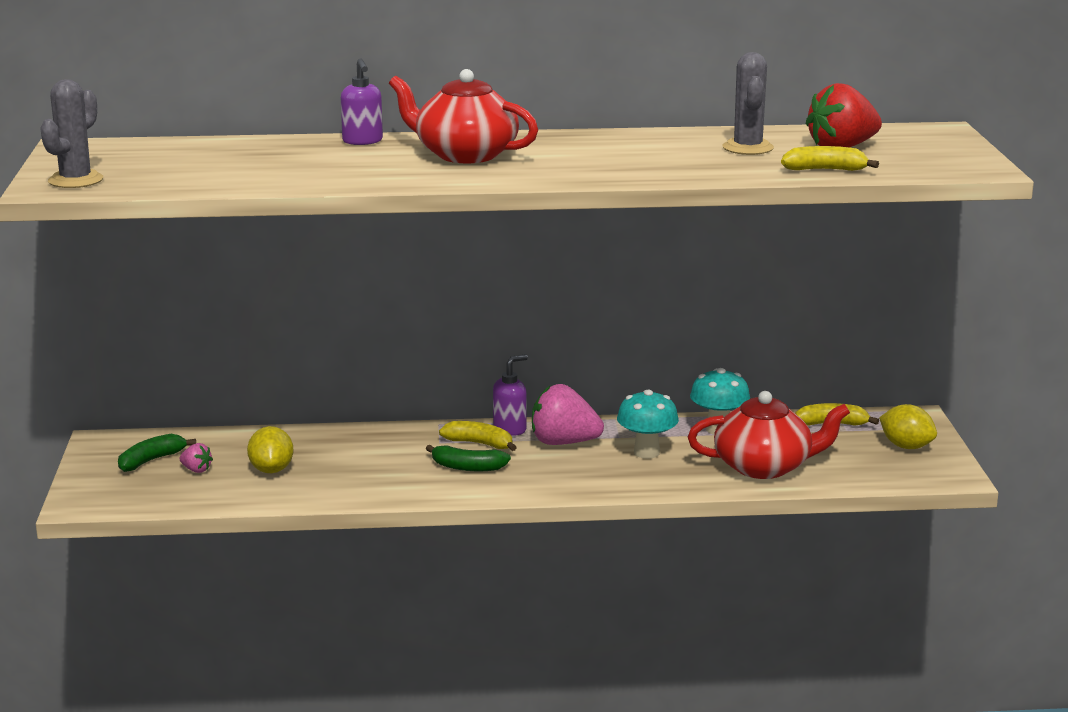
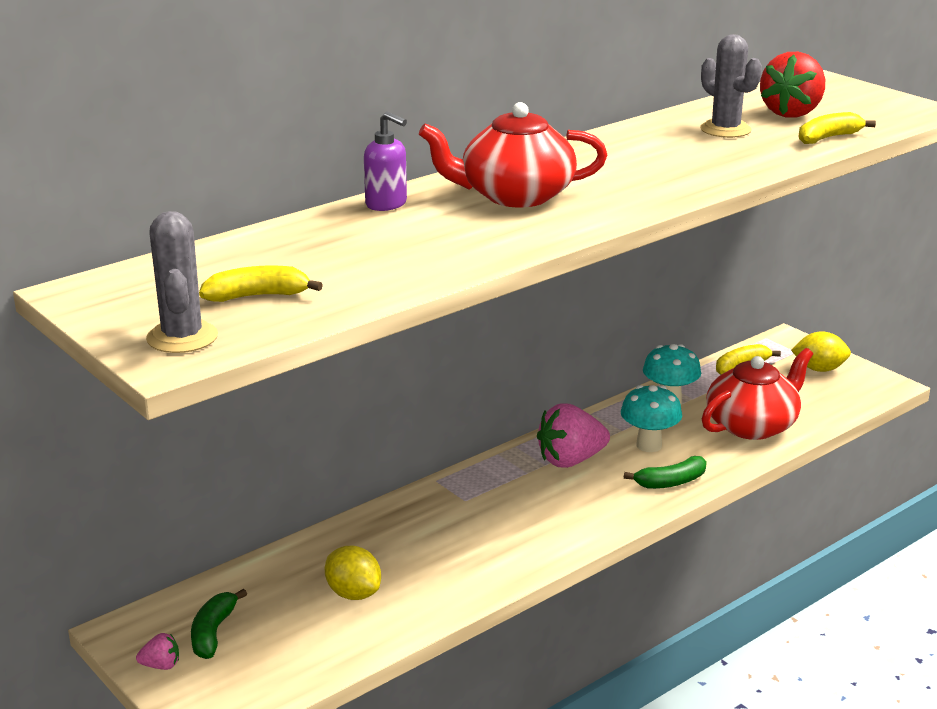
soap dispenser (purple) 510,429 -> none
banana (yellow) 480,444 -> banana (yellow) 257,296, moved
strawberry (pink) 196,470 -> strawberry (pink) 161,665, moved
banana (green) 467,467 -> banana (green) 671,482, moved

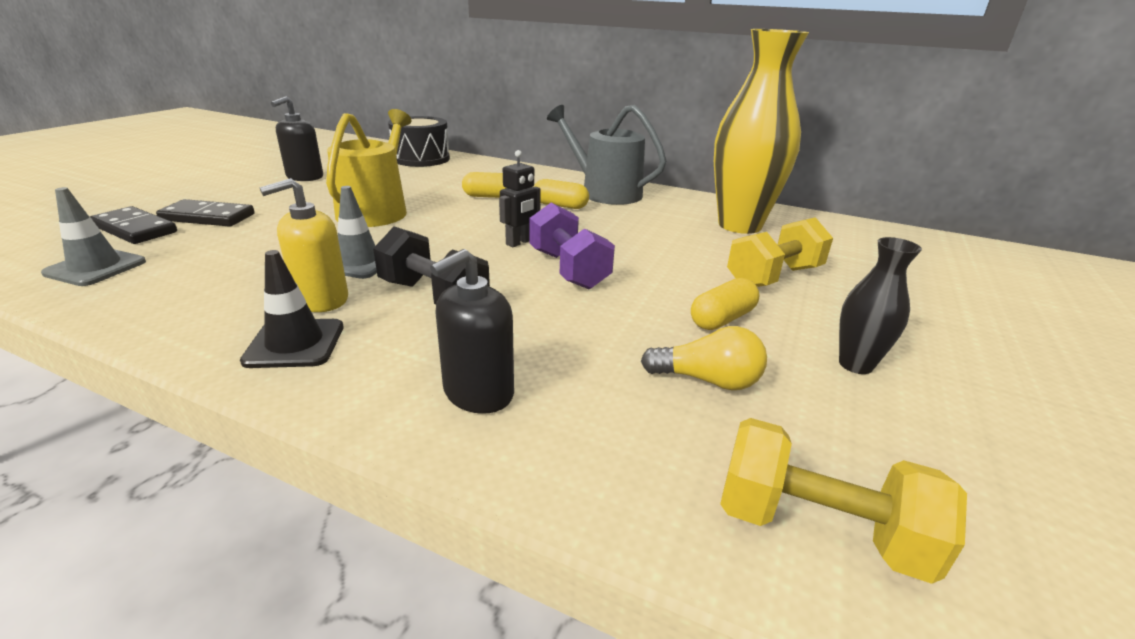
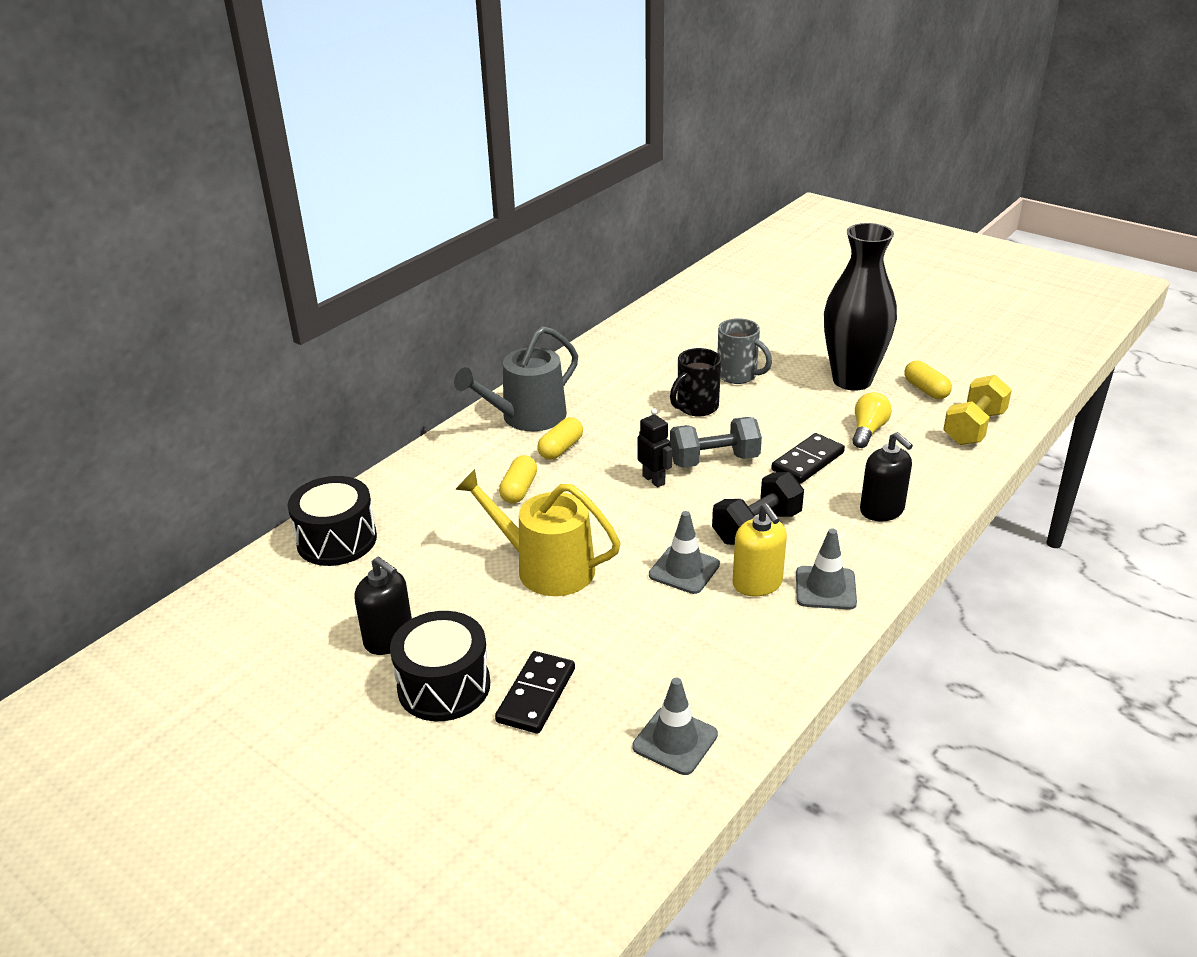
vase (yellow) 739,225 -> none
dumbbell (purple) 568,269 -> dumbbell (grey) 714,460
domino (black) 135,229 -> domino (black) 807,461, moved
dumbbell (yellow) 773,277 -> mug (grey) 738,375
vase (black) 855,365 -> vase (black) 852,380, x2.13
traffic cone (black) 295,344 -> traffic cone (grey) 825,588
capsule (yellow) 722,319 -> capsule (yellow) 926,390, moved
none -> mug (black) 696,407
none -> drum (black) 444,686

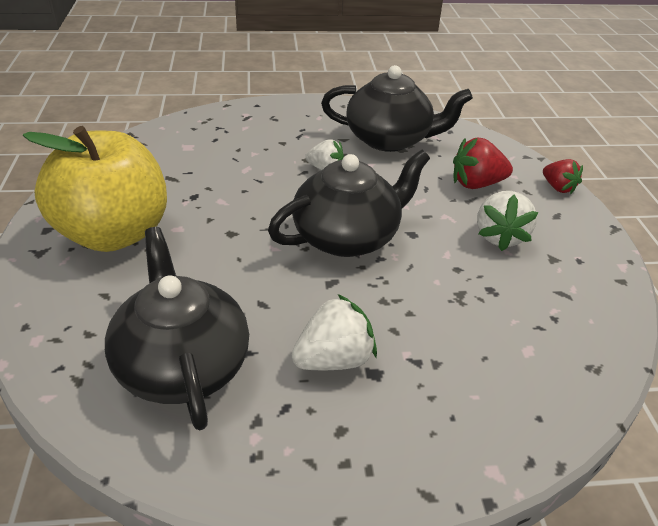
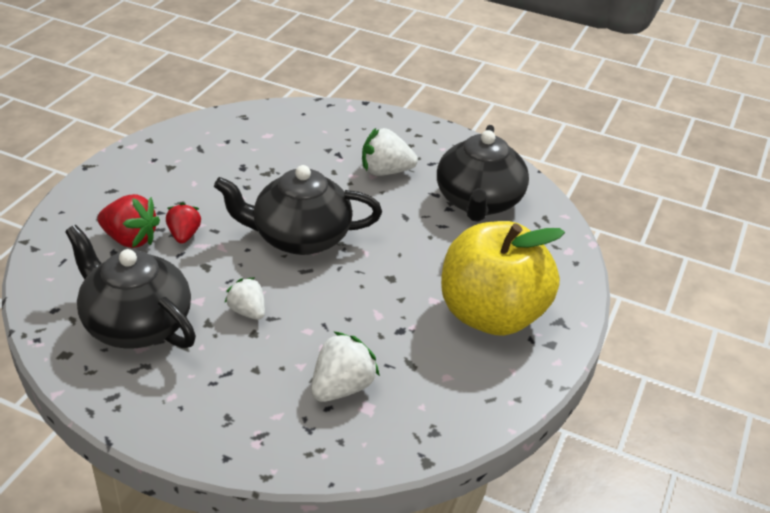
strawberry (red) 558,188 -> strawberry (red) 184,235, moved
strawberry (white) 500,237 -> strawberry (white) 342,387, moved

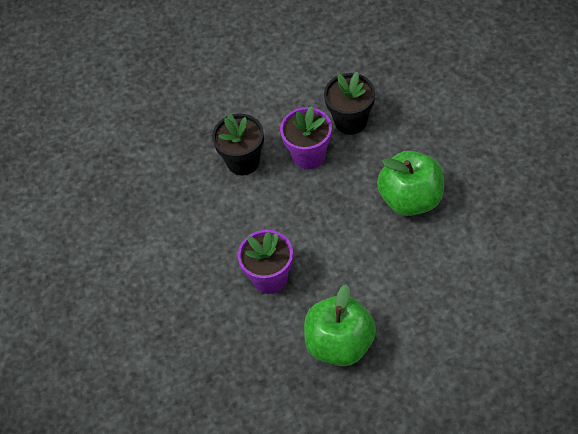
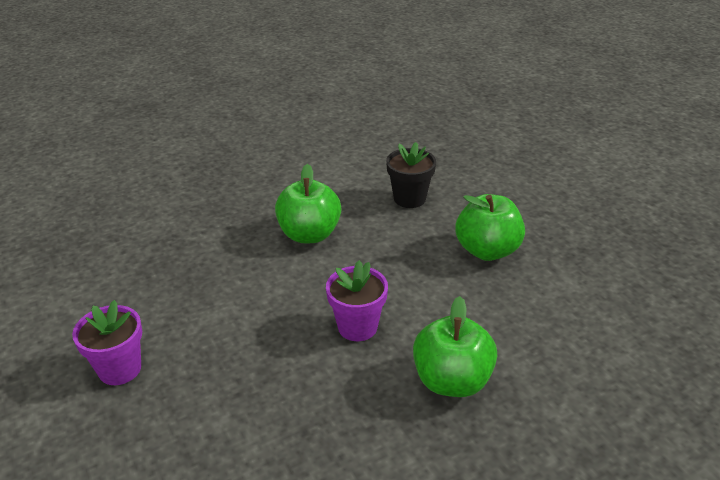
flower pot (purple) 308,155 -> flower pot (purple) 120,369, moved
flower pot (black) 243,161 -> apple (green) 309,234

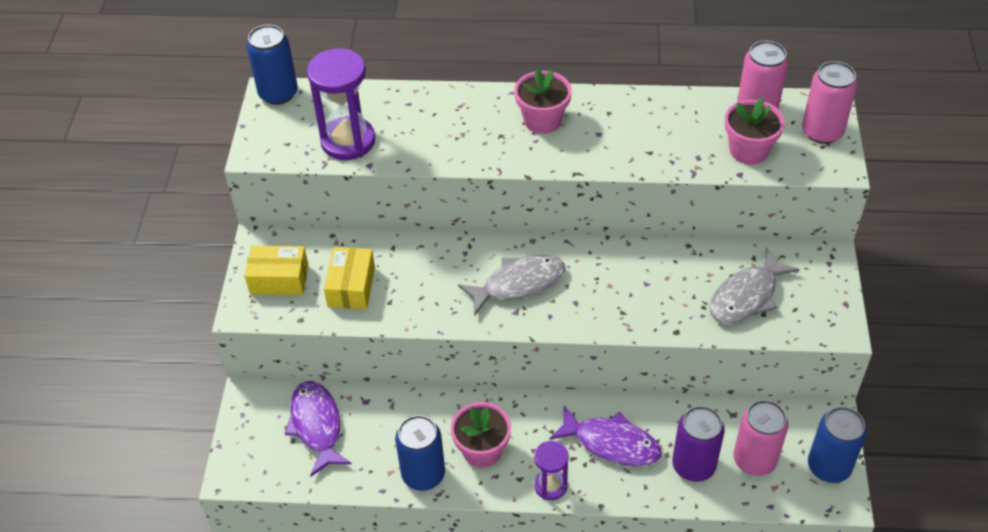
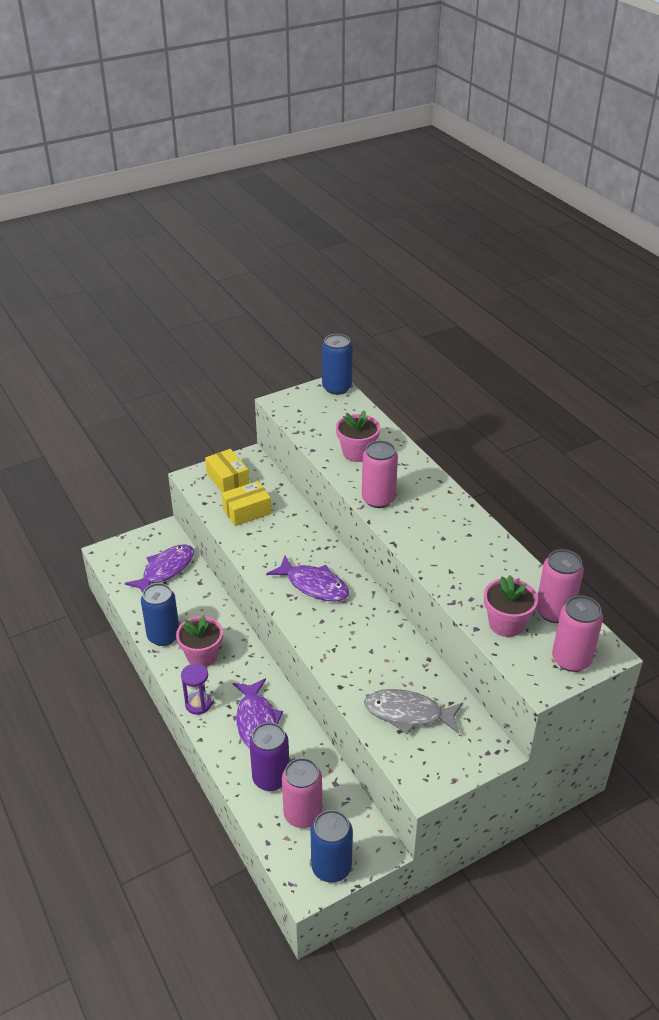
hourglass (purple) 348,141 -> none
flower pot (pink) 542,120 -> flower pot (pink) 357,453, moved
fish (grey) 518,284 -> fish (purple) 313,585
none -> can (pink) 378,499

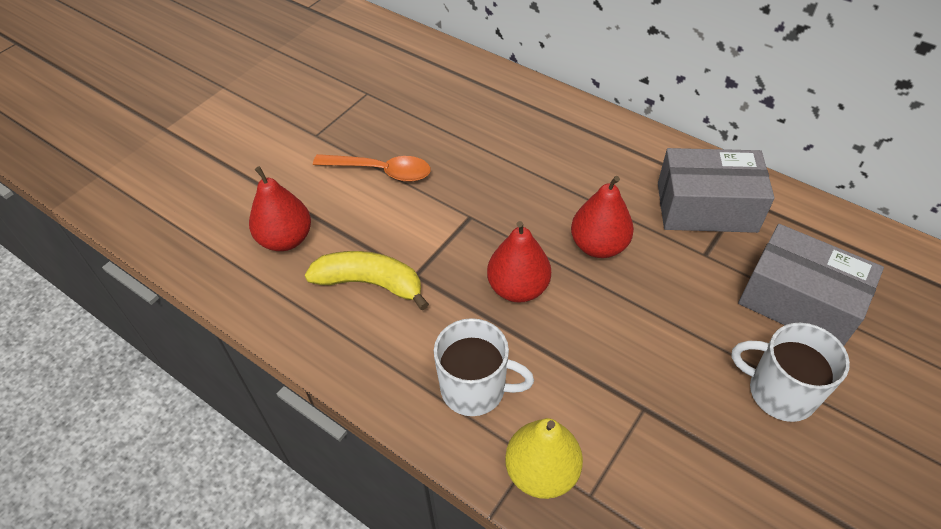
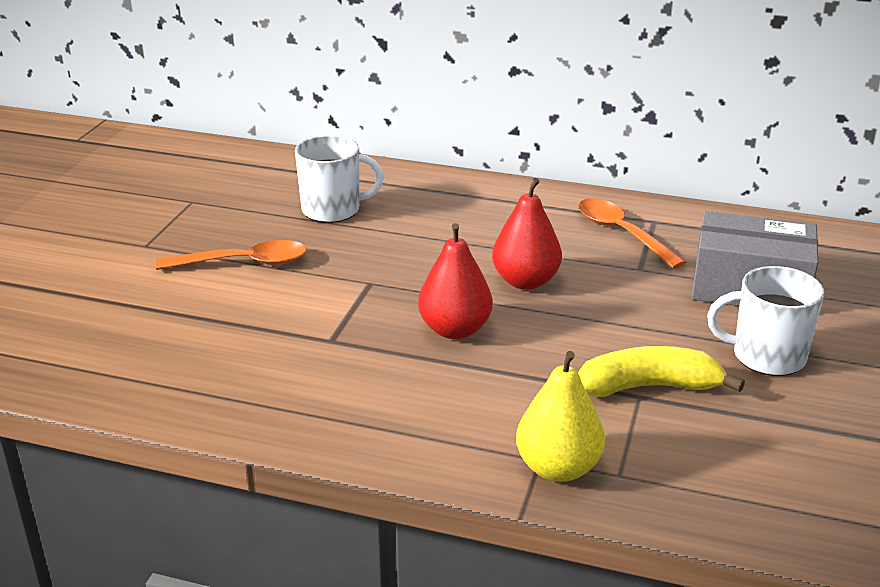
box (grey) 706,207 -> spoon (orange) 622,233
pear (red) 286,239 -> none
banana (yellow) 370,283 -> banana (yellow) 649,387, moved
mug (white) 475,389 -> mug (white) 333,210, moved

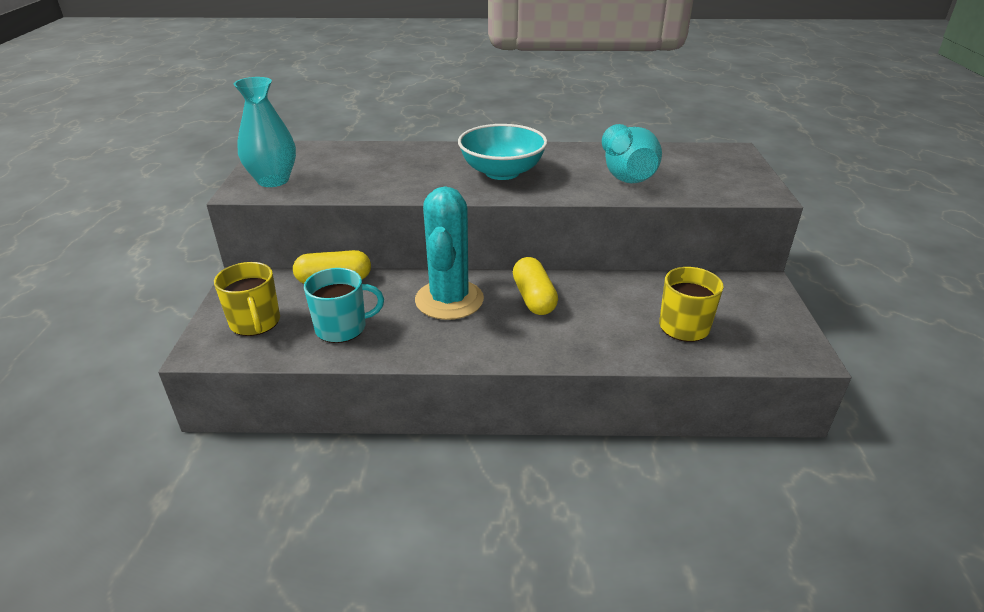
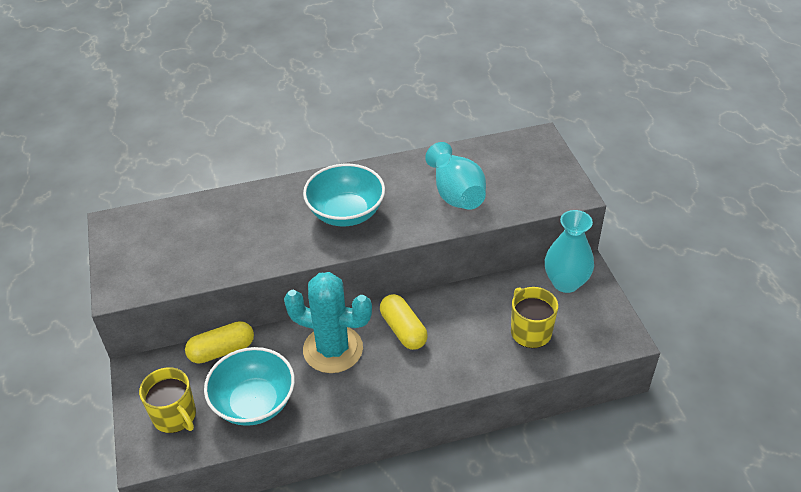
vase (turquoise) 273,180 -> vase (turquoise) 565,282, moved
cactus (turquoise) 449,300 -> cactus (turquoise) 333,349, 60 degrees counterclockwise
mug (turquoise) 342,328 -> bowl (turquoise) 254,403

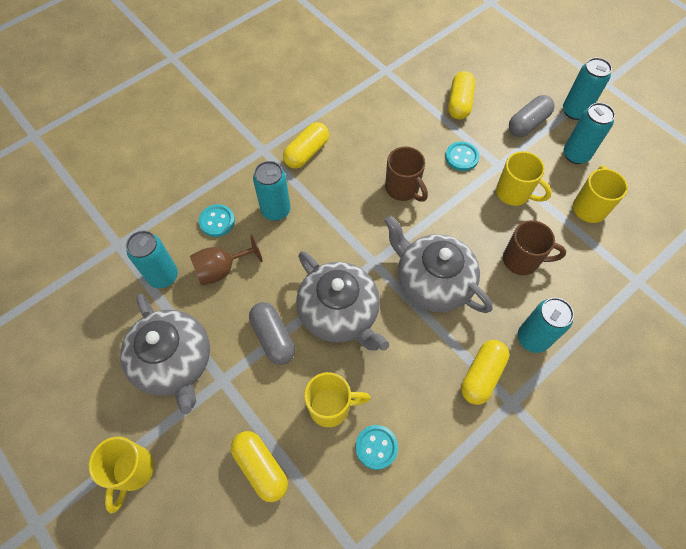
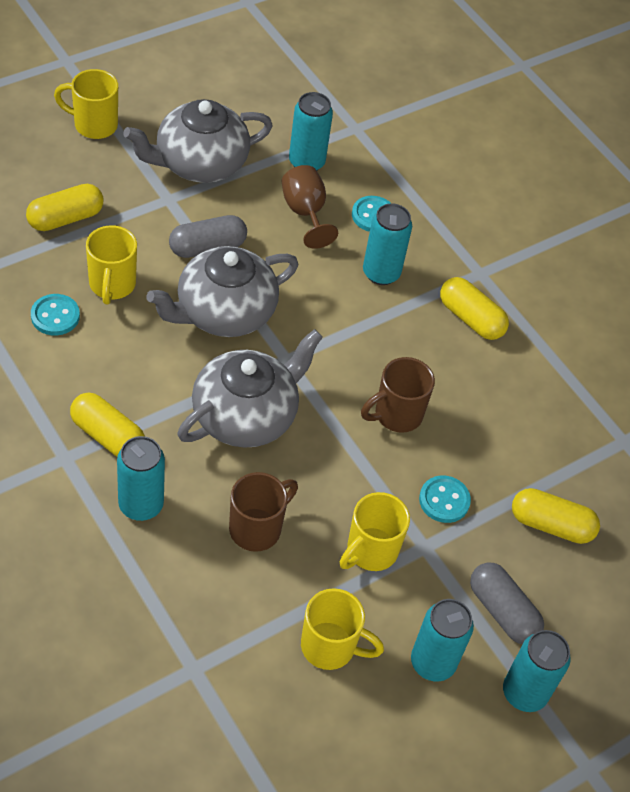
mug (brown) 522,260 -> mug (brown) 257,528, 150 degrees counterclockwise

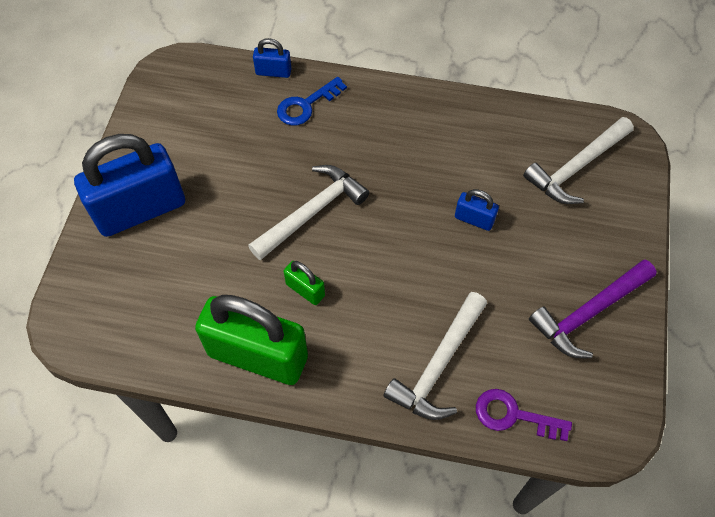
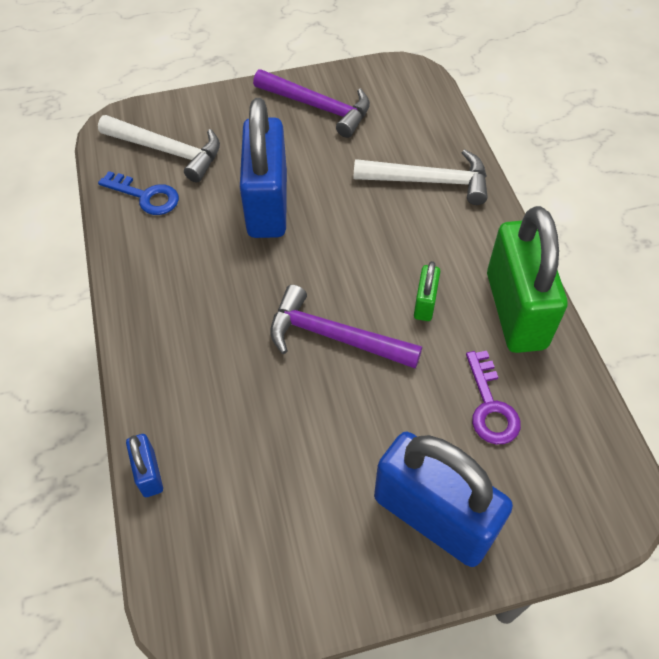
key (blue) 306,105 -> key (blue) 145,196, moved
hammer (white) 311,212 -> hammer (purple) 334,337
padlock (blue) 474,219 -> padlock (blue) 267,204, x2.30
key (purple) 514,415 -> key (purple) 490,406, moved

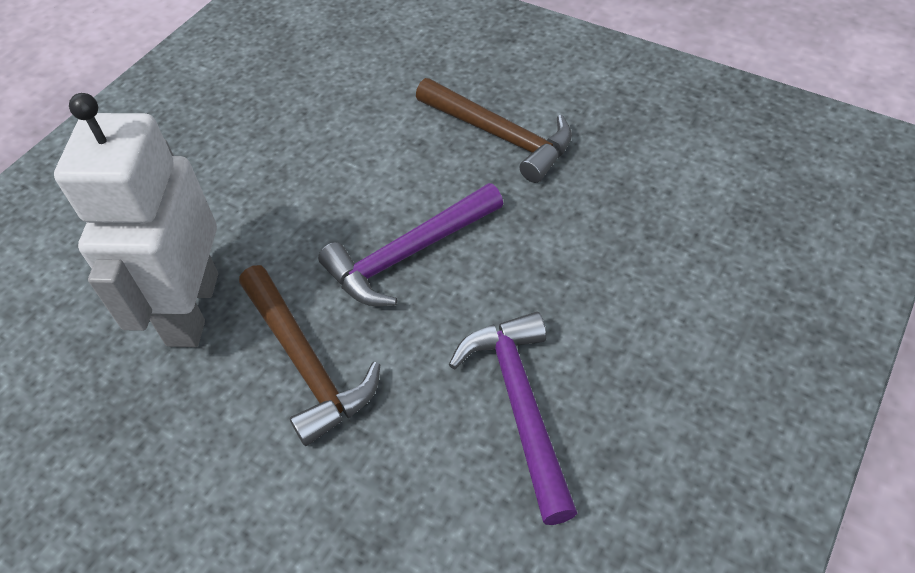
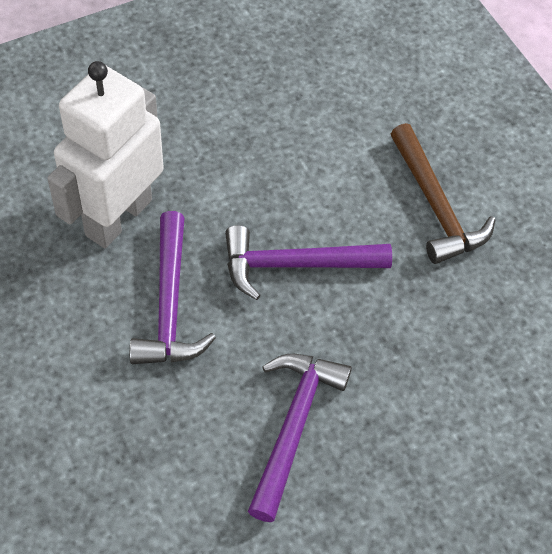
hammer (brown) 306,363 -> hammer (purple) 169,305

